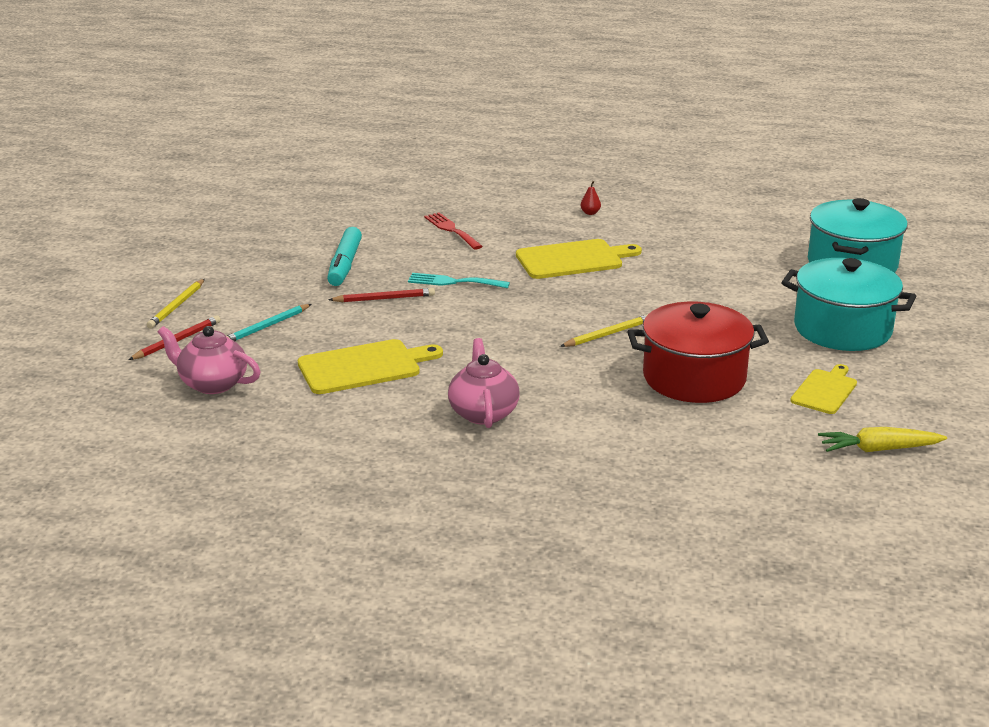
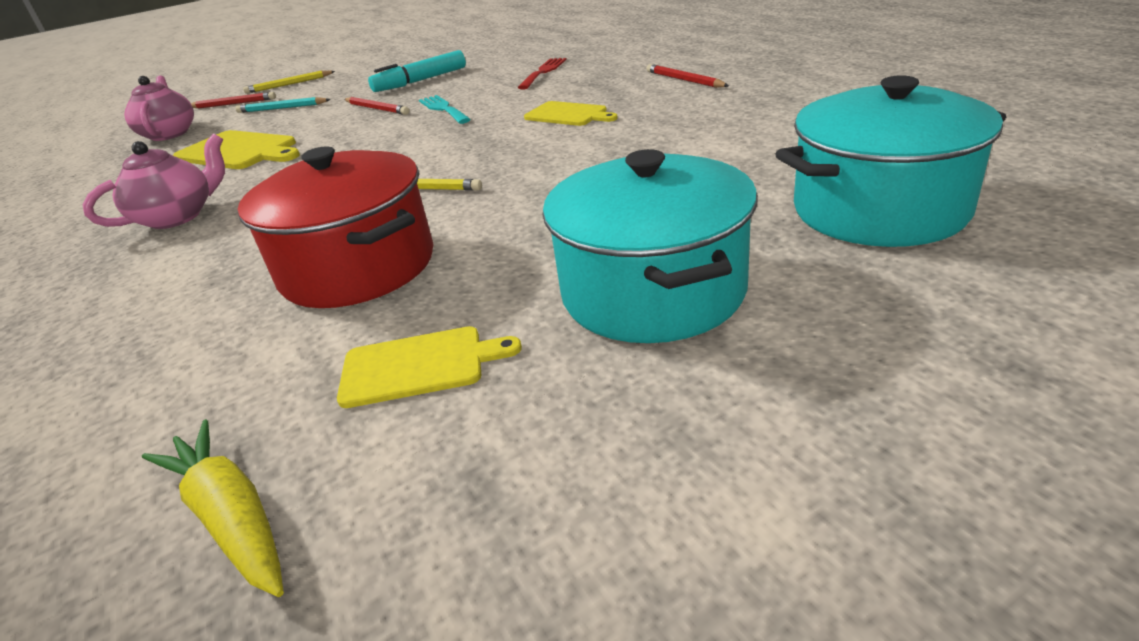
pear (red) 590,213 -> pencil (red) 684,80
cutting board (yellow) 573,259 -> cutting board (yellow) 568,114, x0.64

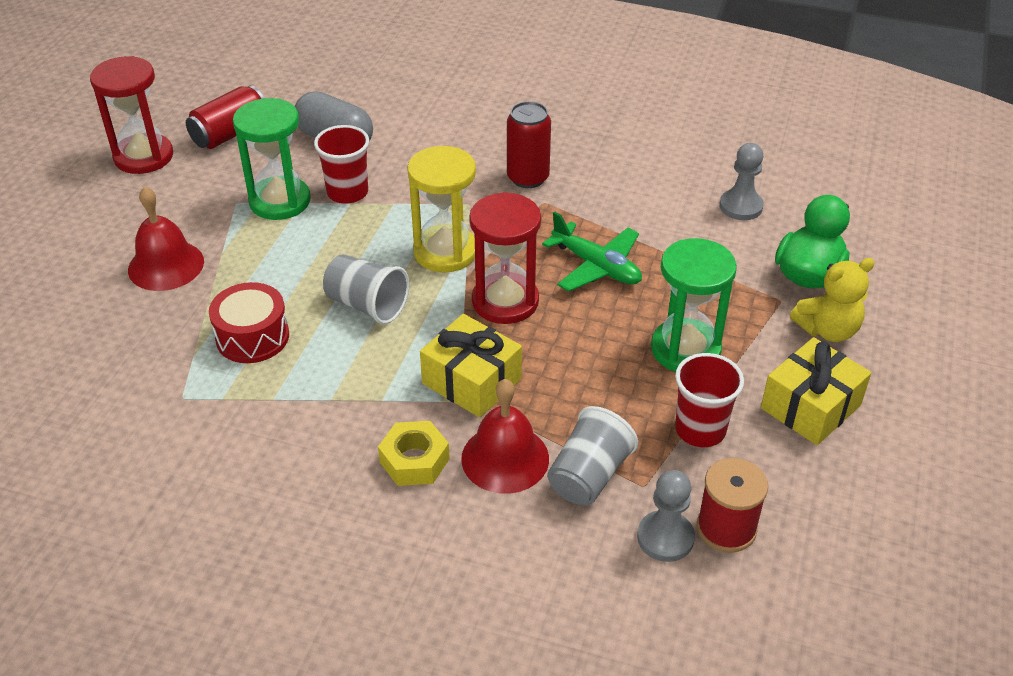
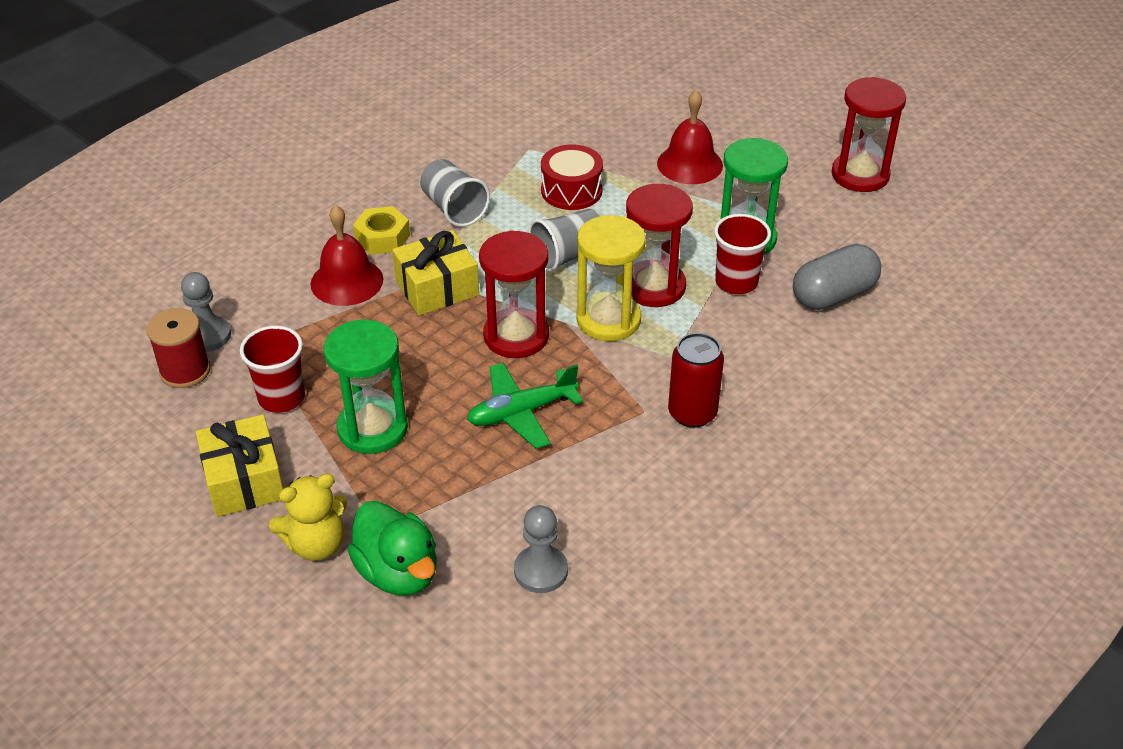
can (red) 230,134 -> none
teddy bear (yellow) 827,330 -> teddy bear (yellow) 316,544, 120 degrees counterclockwise
cup (grey) 589,476 -> cup (grey) 454,209, moved
none -> hourglass (red) 654,287

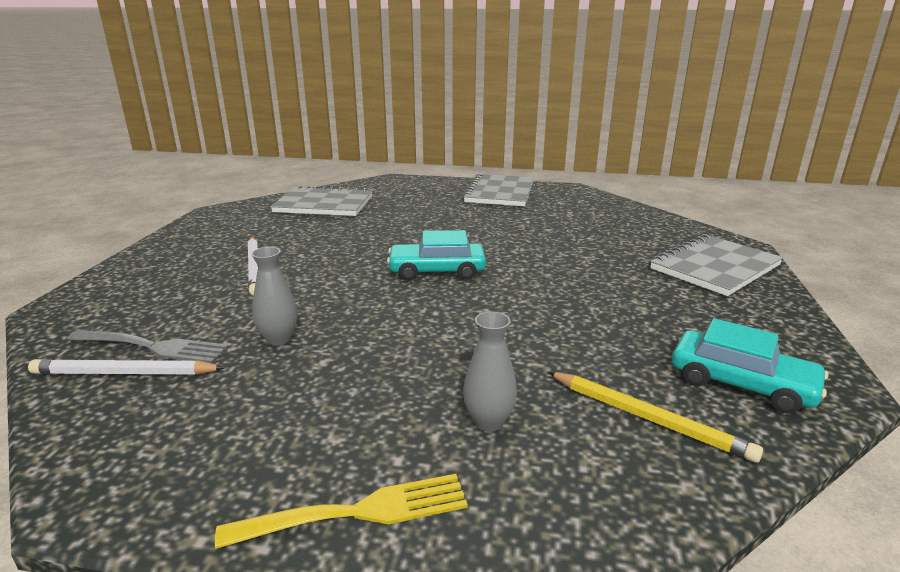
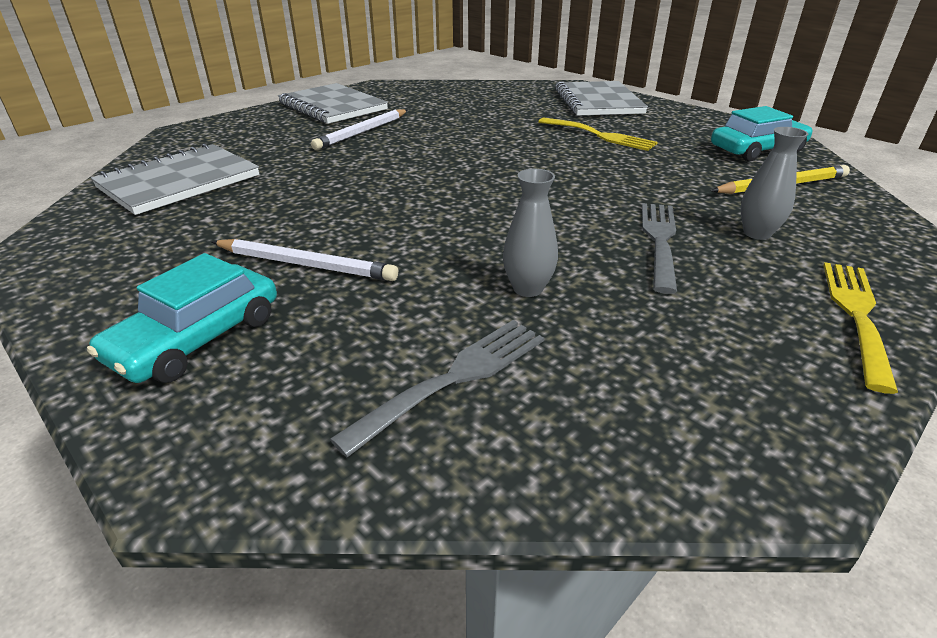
car (turquoise) 437,271 -> car (turquoise) 197,338, moved
pencil (white) 124,373 -> pencil (white) 362,132, moved
none -> fork (yellow) 600,135
none -> fork (grey) 659,240

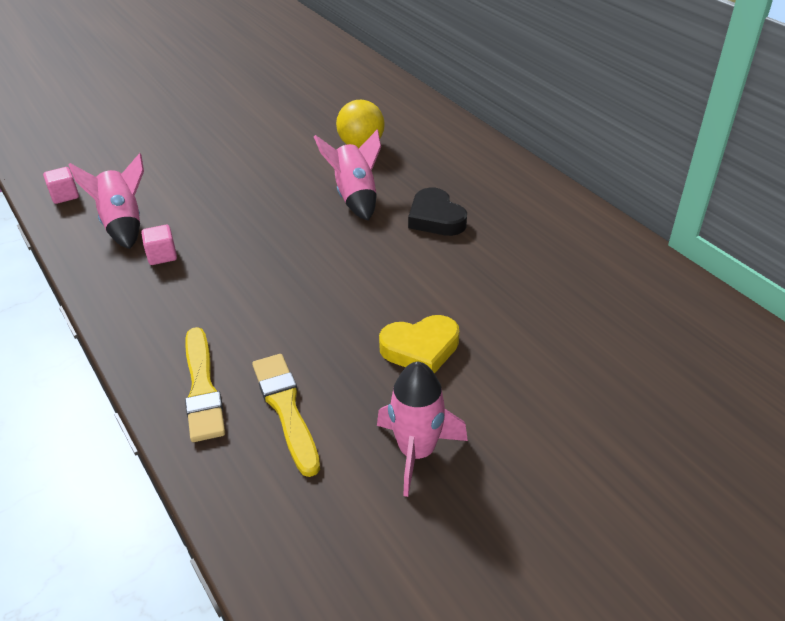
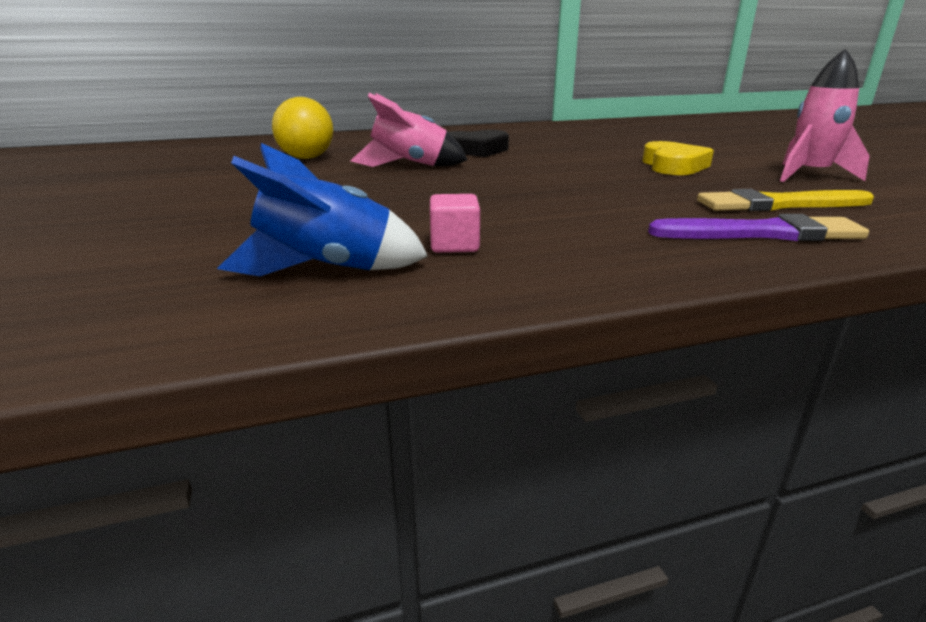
rocket (pink) 123,224 -> rocket (blue) 327,269
cube (pink) 65,195 -> none
brush (yellow) 202,388 -> brush (purple) 762,233

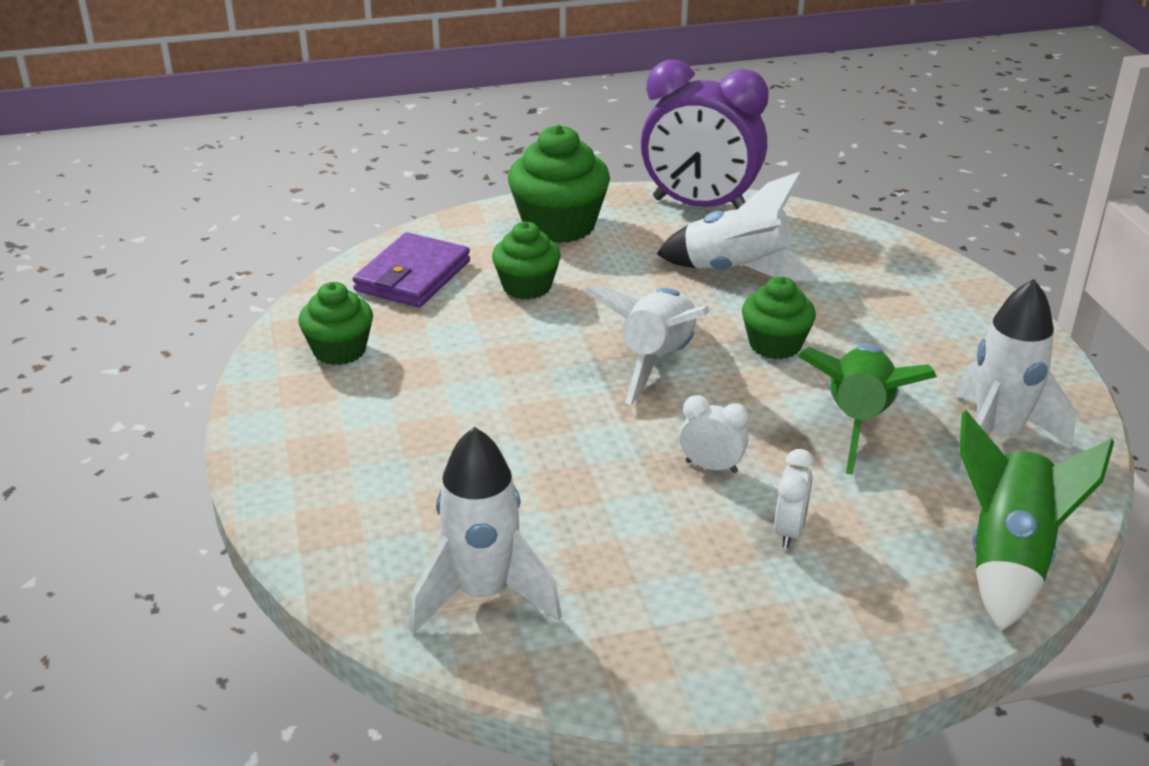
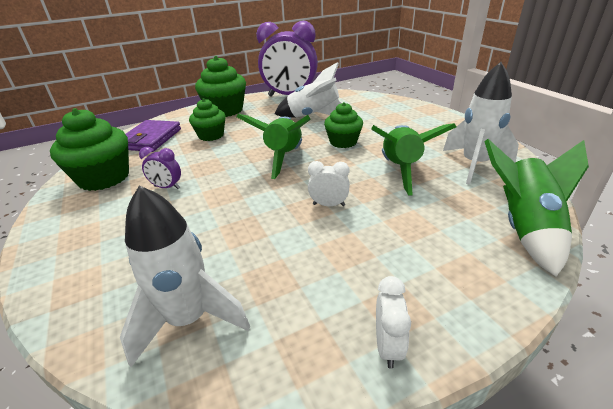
cupcake (green) 339,350 -> cupcake (green) 104,178, x1.59
rocket (white) 656,362 -> rocket (green) 284,158
clock (white) 789,531 -> clock (white) 388,346, moved
none -> clock (purple) 167,187

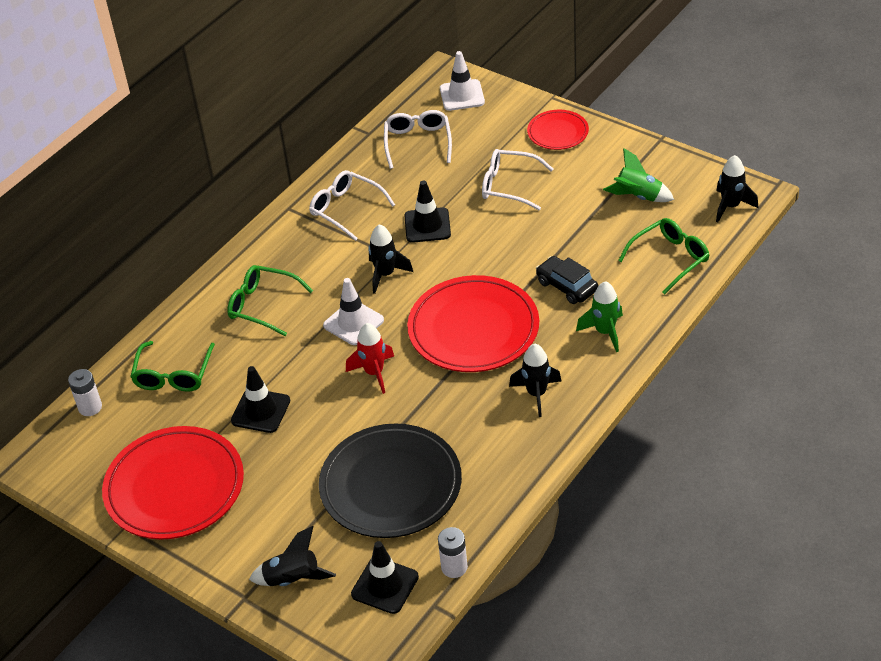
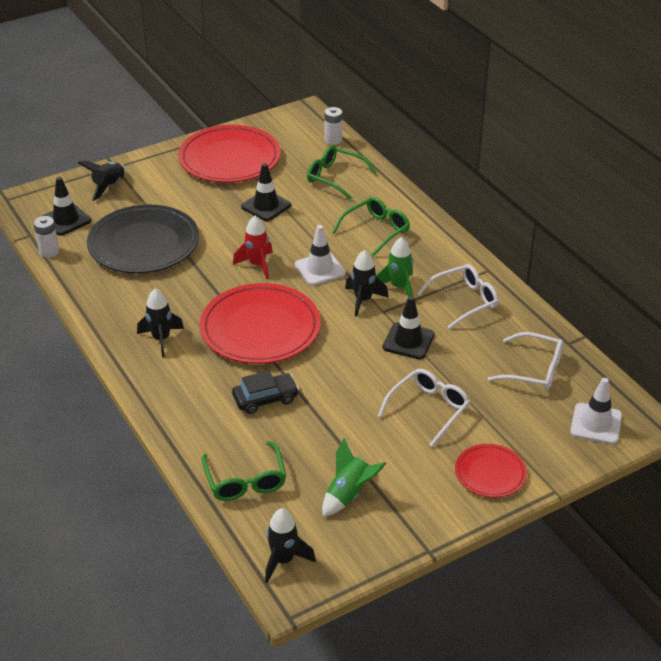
rocket (green) 604,332 -> rocket (green) 399,287, moved

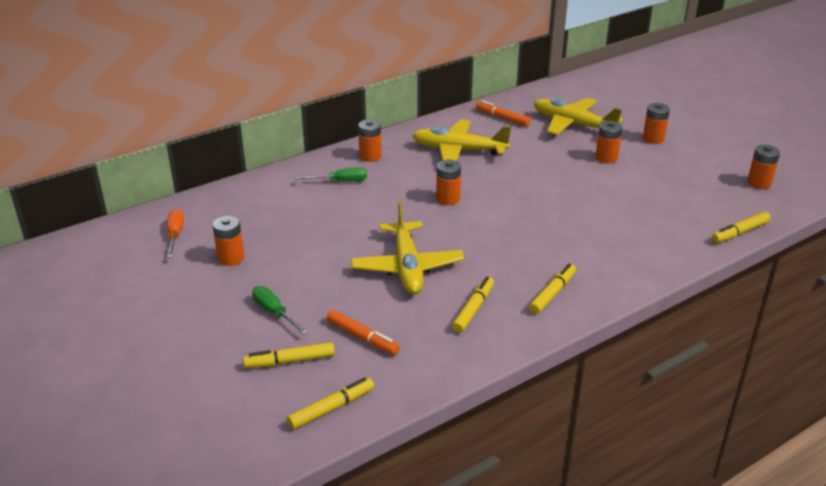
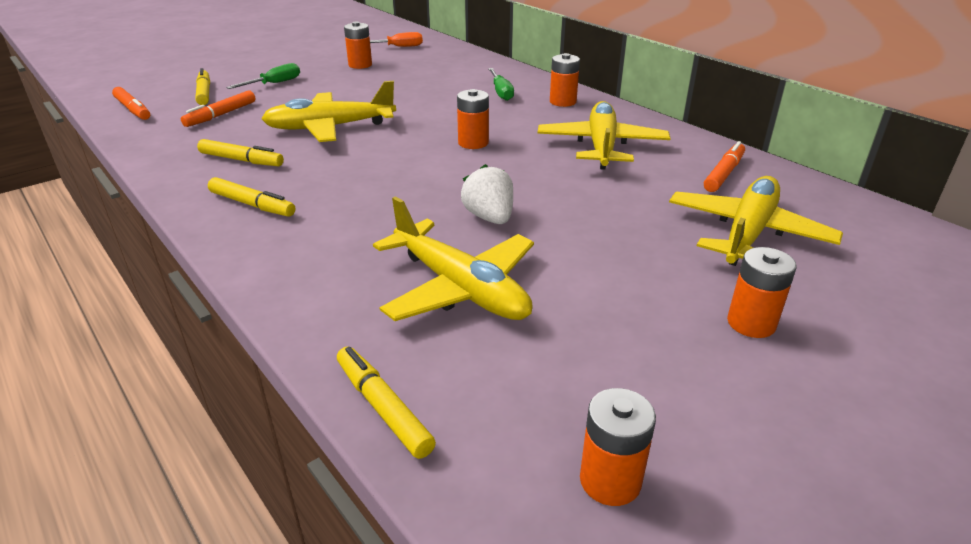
battery (orange) 606,158 -> none
marker (yellow) 331,408 -> marker (orange) 133,109
none -> strawberry (white) 489,217
none -> plane (yellow) 460,288

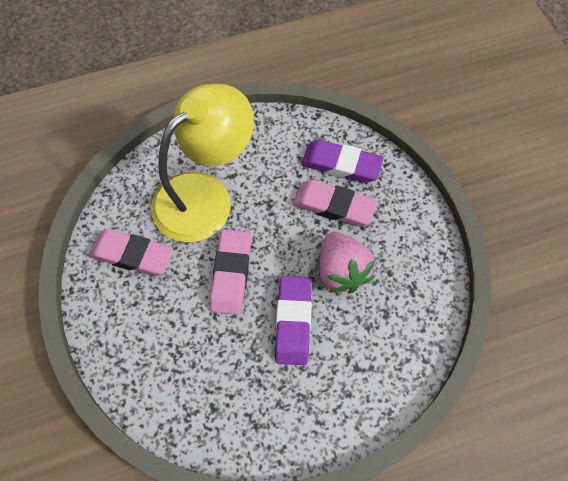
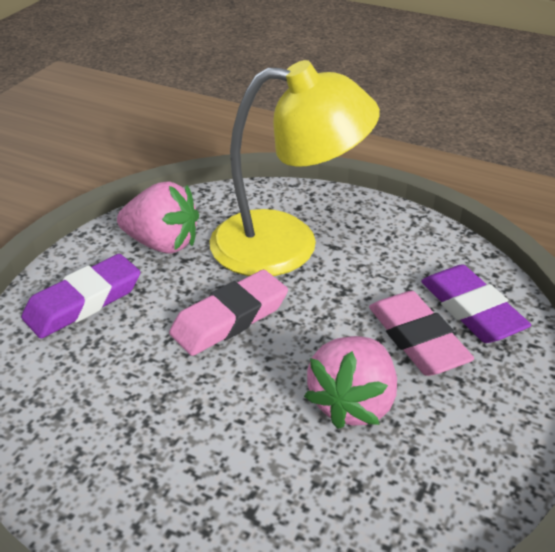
eraser (pink) 132,255 -> strawberry (pink) 162,243
eraser (purple) 293,322 -> eraser (purple) 83,302, moved

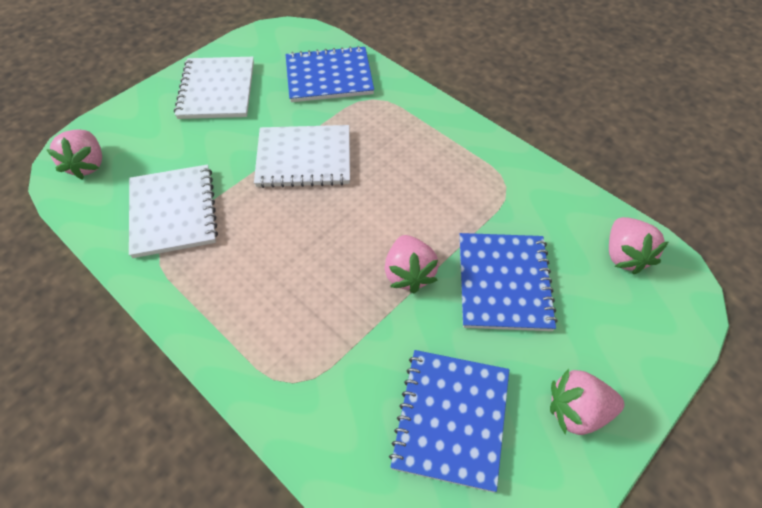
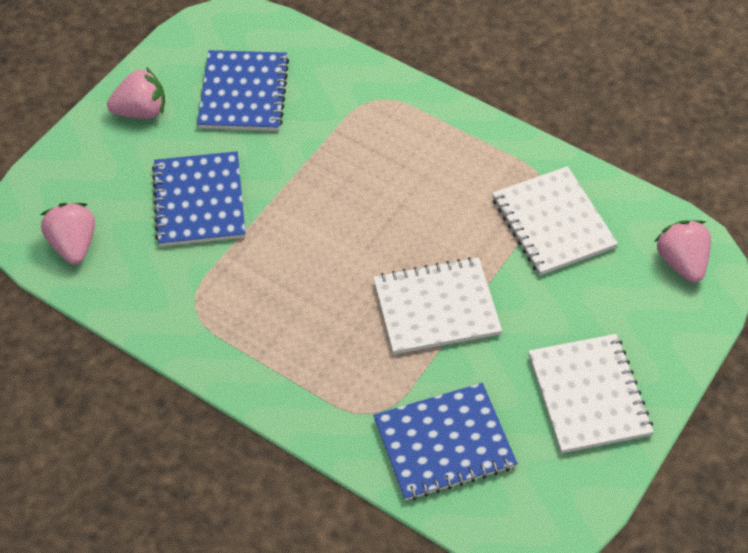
strawberry (pink) 409,274 -> none

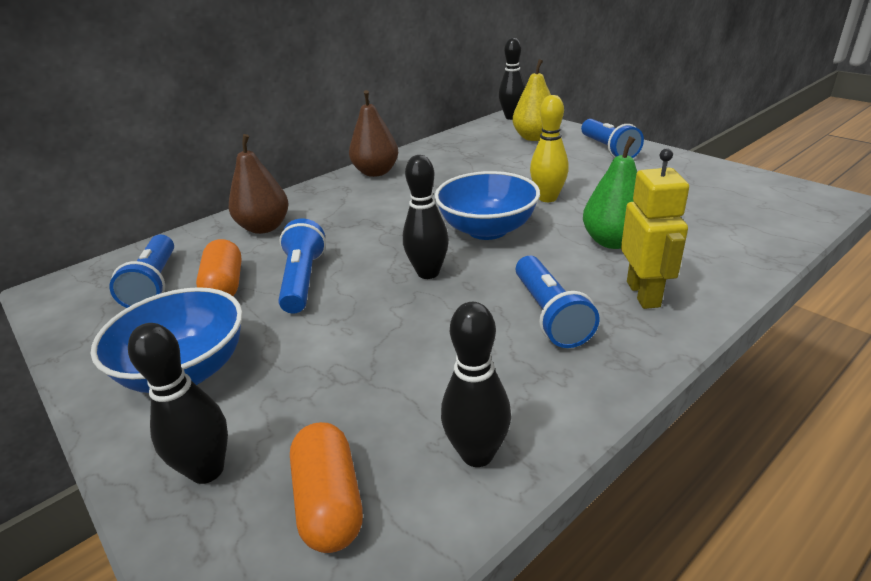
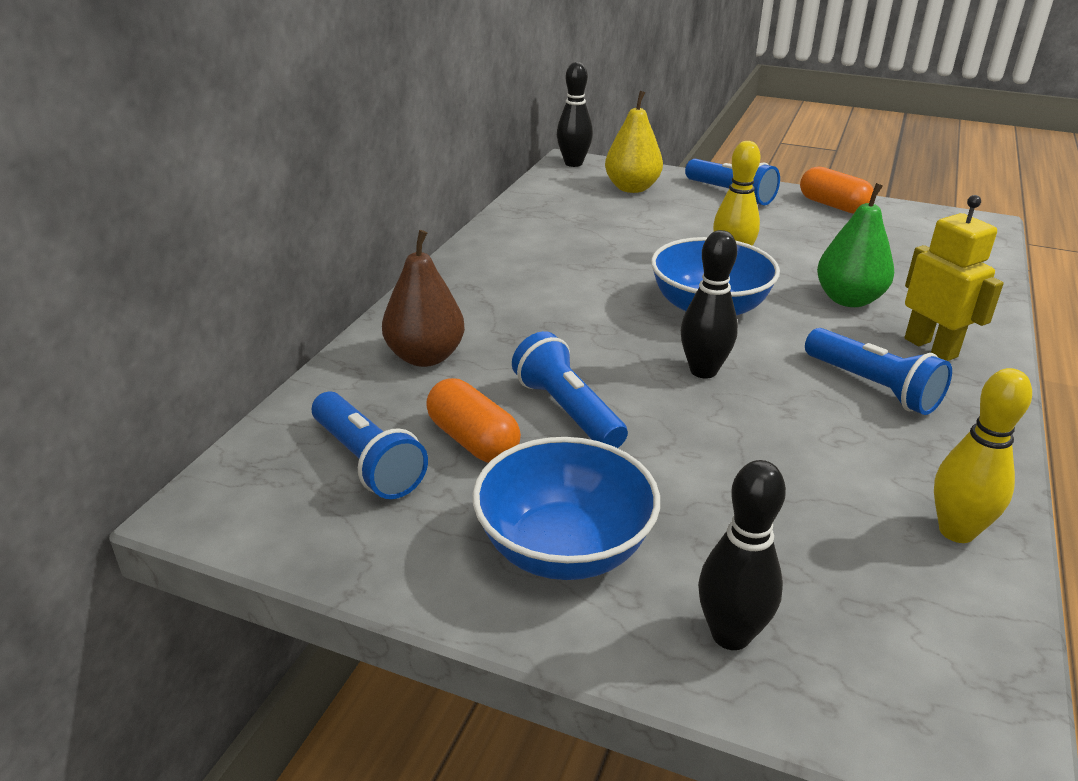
pear (brown) 376,172 -> none
bowling pin (black) 477,454 -> bowling pin (yellow) 956,531
capsule (orange) 330,502 -> capsule (orange) 833,205, moved

